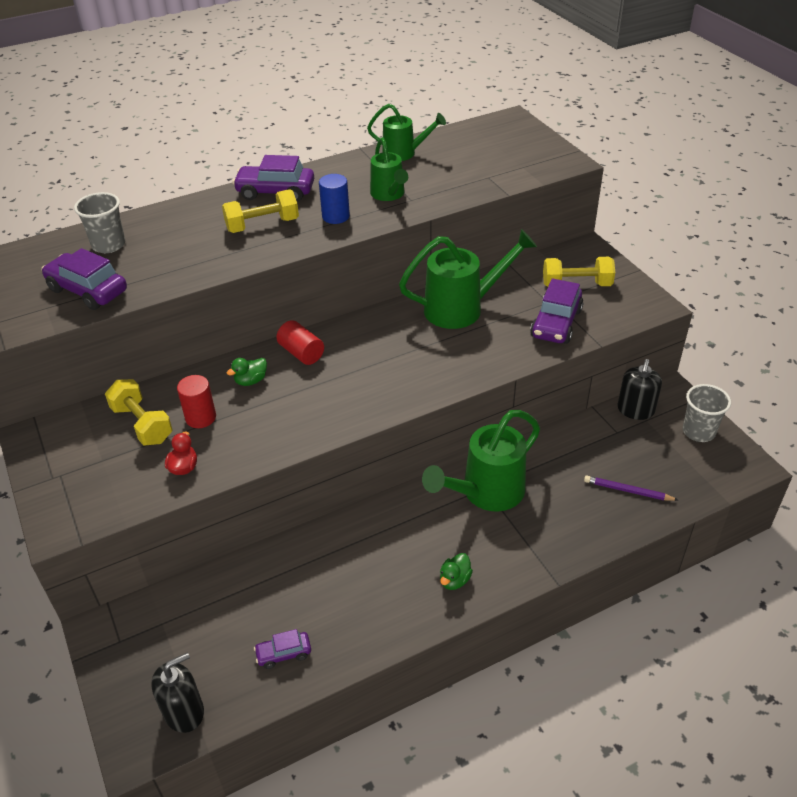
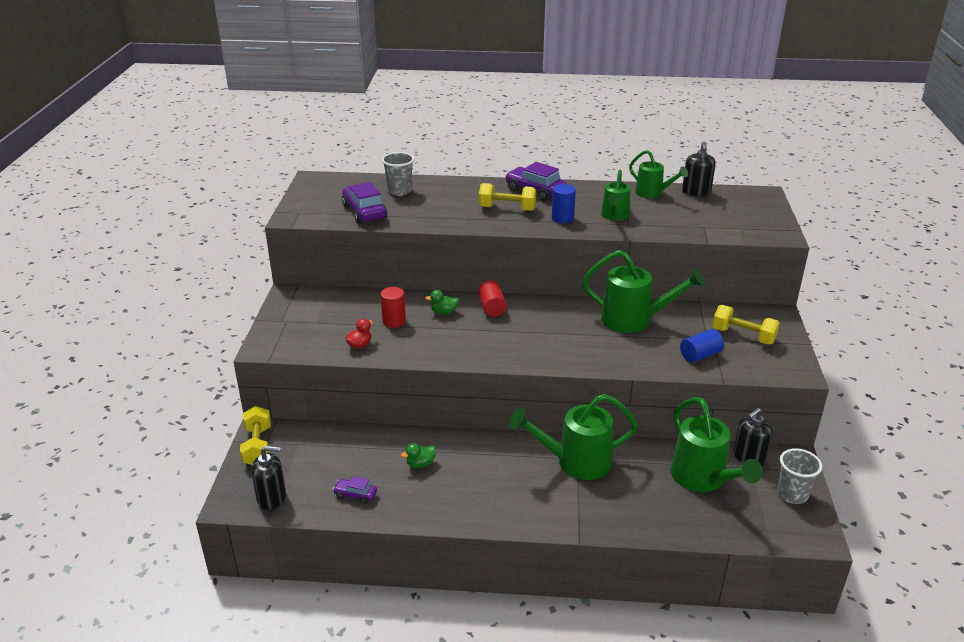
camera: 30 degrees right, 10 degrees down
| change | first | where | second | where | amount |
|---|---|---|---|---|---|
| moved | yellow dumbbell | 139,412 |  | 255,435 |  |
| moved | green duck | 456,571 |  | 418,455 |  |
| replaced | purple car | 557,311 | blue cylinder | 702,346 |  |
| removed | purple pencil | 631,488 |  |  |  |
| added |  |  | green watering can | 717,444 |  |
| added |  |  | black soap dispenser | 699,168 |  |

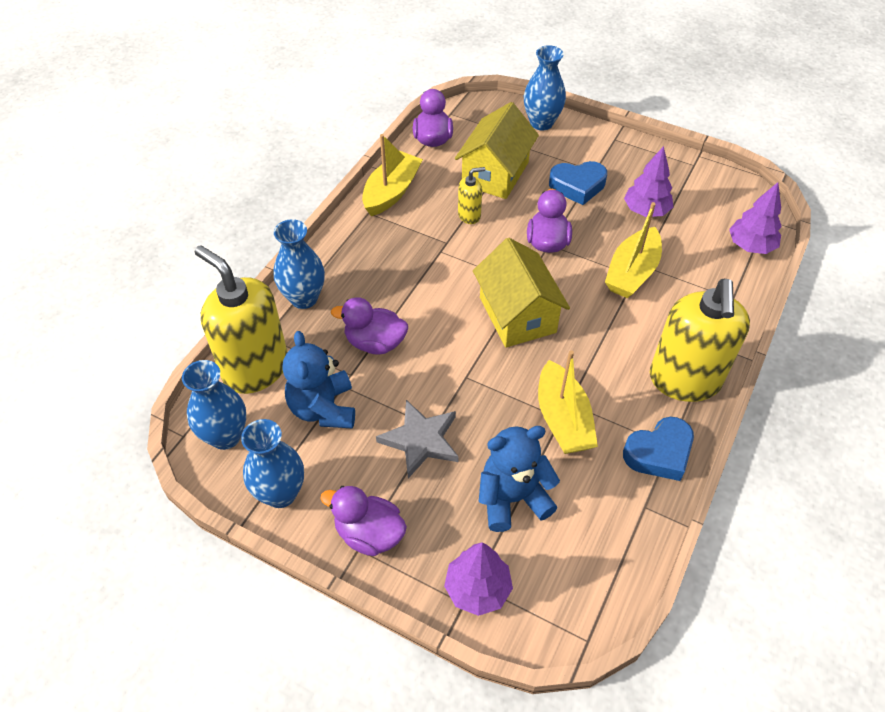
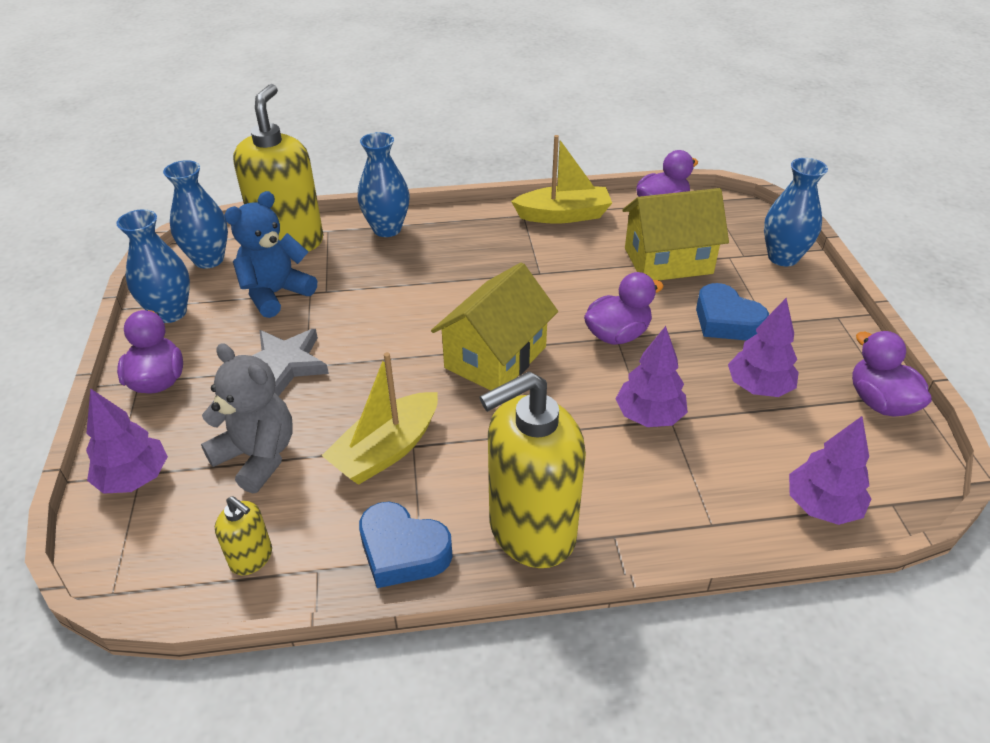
camera: 55 degrees right, 10 degrees down
| change | first | where | second | where | amount |
|---|---|---|---|---|---|
| moved | purple duck | 369,326 |  | 892,373 |  |
| moved | yellow soap dispenser | 471,195 |  | 243,535 |  |
| recoloured | blue teddy bear | 519,479 | grey teddy bear | 247,418 |  |
| replaced | yellow boat | 633,250 | purple tree | 652,376 |  |

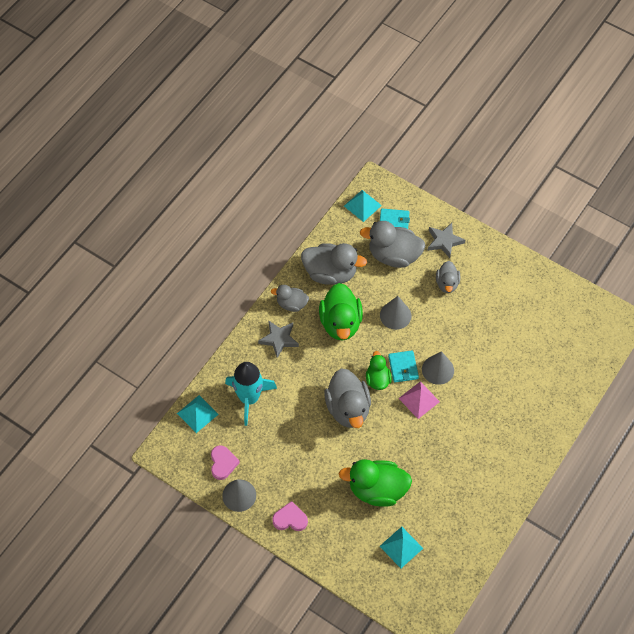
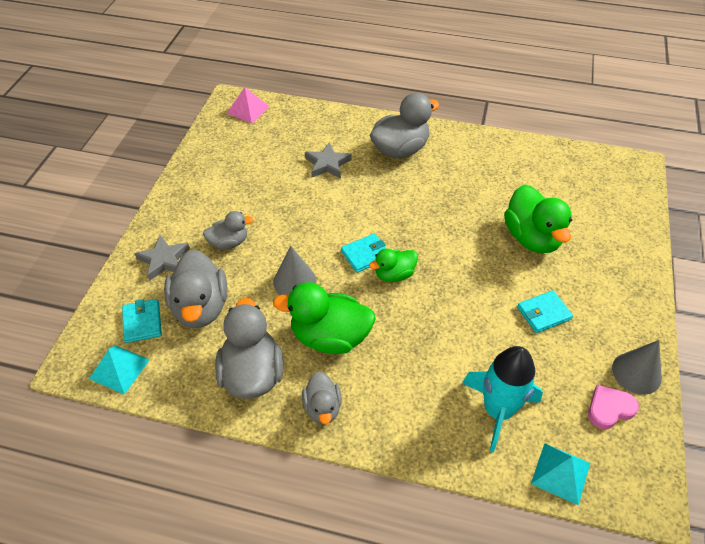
camera: 110 degrees left, 10 degrees down
| change | first | where | second | where | amount |
|---|---|---|---|---|---|
| moved | grey star | 278,339 |  | 328,160 |  |
| removed | pink heart | 290,516 |  |  |  |
| turned | green duck | 341,312 |  | 324,318 | 150 degrees counterclockwise |
| moved | grey duck | 347,398 |  | 404,126 |  |
| removed | turquoise pyramid | 401,547 |  |  |  |
| moved | pink pyramid | 419,400 |  | 248,105 |  |
| removed | grey cone | 438,368 |  |  |  |
| added |  |  | turquoise wallet | 545,311 |  |

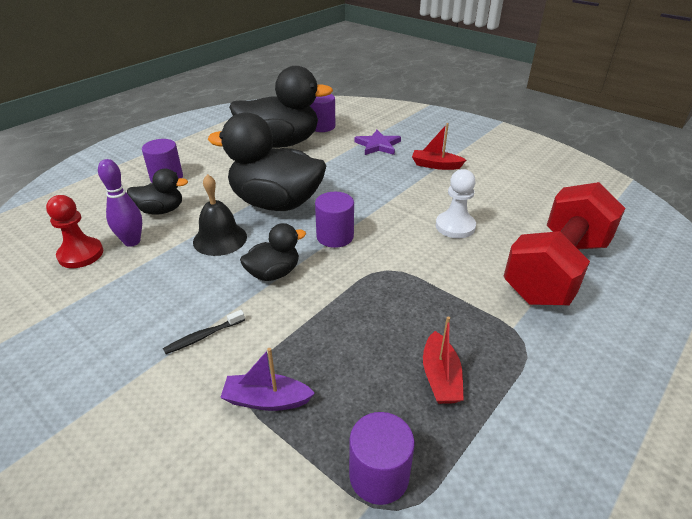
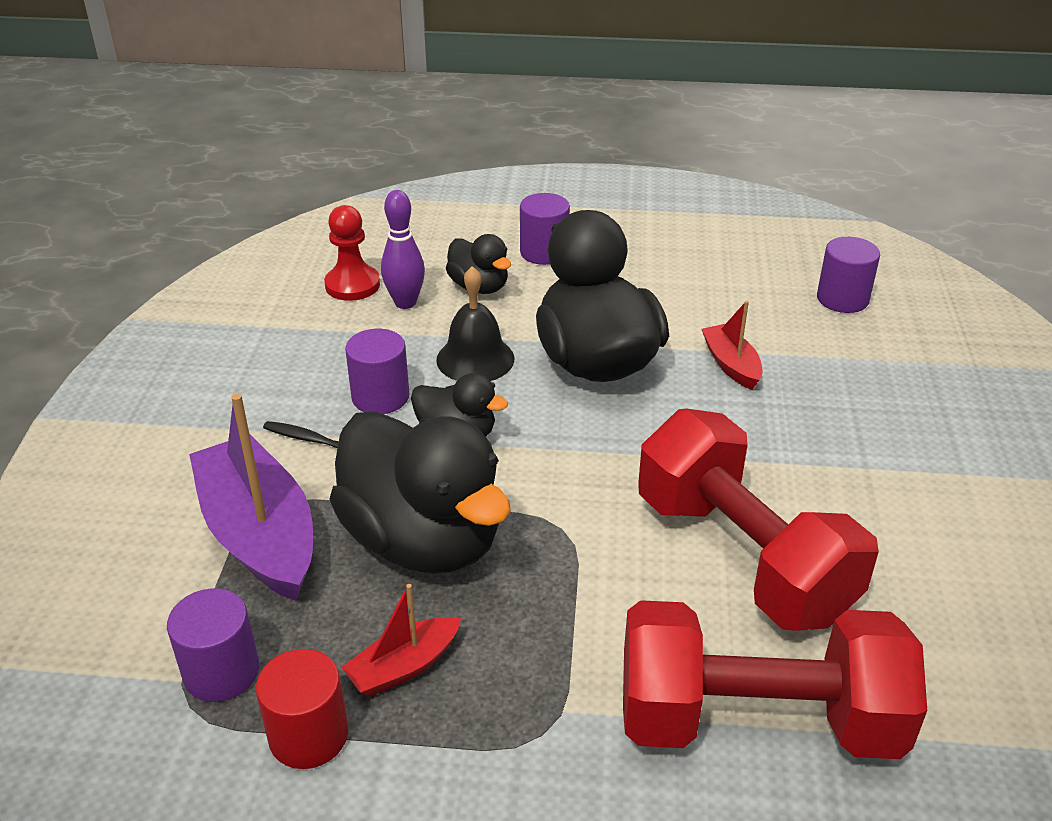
camera: 55 degrees right, 0 degrees up
| change | first | where | second | where | amount |
|---|---|---|---|---|---|
| resized | purple boat | 267,379 |  | 251,497 | x1.97 |
| moved | black duck | 281,107 |  | 420,492 |  |
| moved | purple cylinder | 334,220 |  | 377,371 |  |
| removed | purple star | 377,142 |  |  |  |
| moved | red boat | 439,146 |  | 732,345 |  |
| replaced | white pawn | 456,203 | red dumbbell | 758,519 |  |
| added |  |  | red cylinder | 302,709 |  |

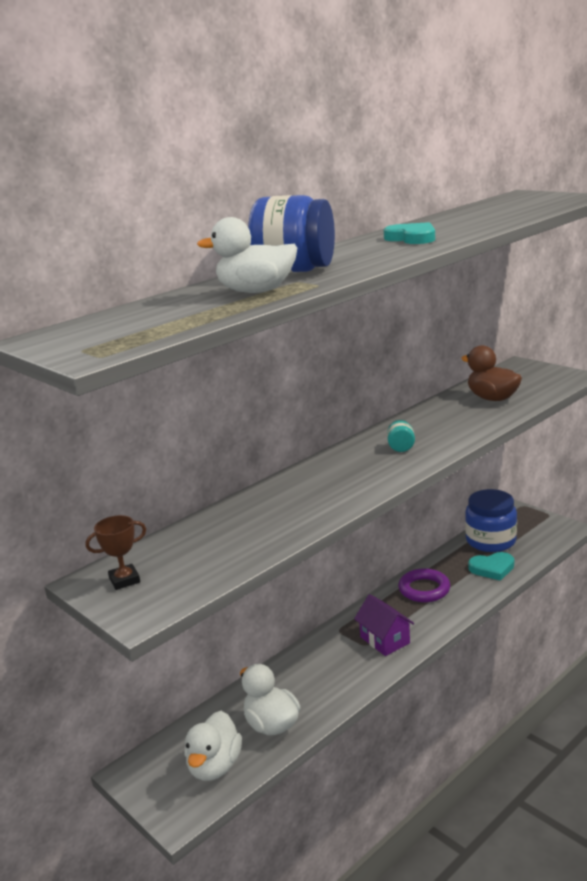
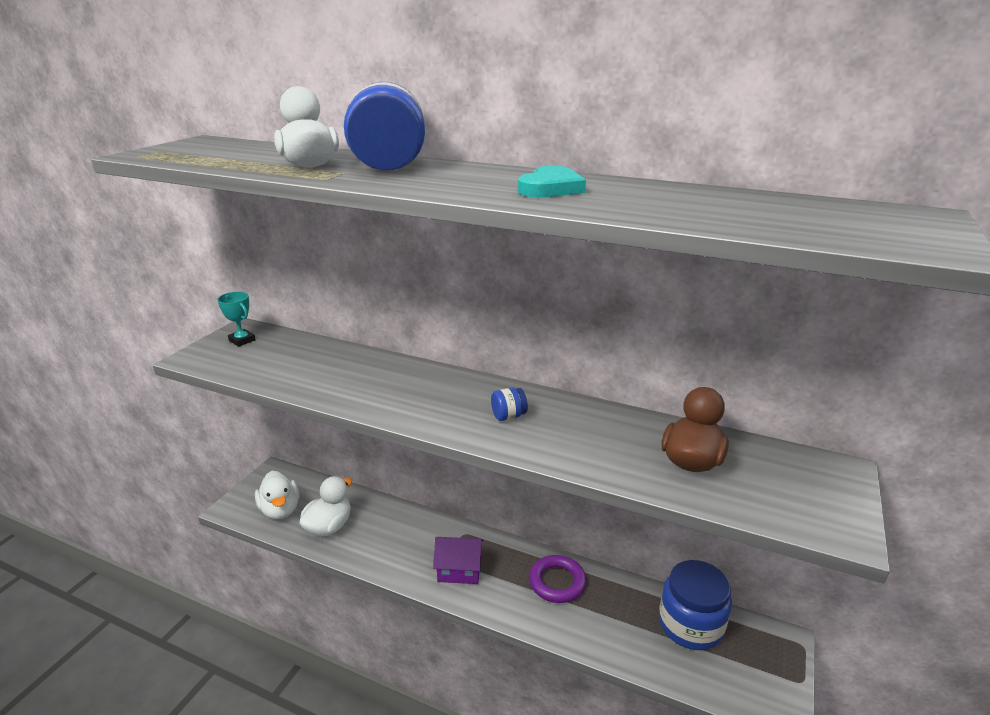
camera: 65 degrees right, 5 degrees up
| change | first | where | second | where | amount |
|---|---|---|---|---|---|
| recoloured | brown trophy | 115,552 | turquoise trophy | 236,319 |  |
| turned | white duck | 213,746 |  | 277,495 | 105 degrees counterclockwise |
| turned | purple house | 384,625 |  | 458,560 | 60 degrees clockwise |
| recoloured | turquoise jar | 401,436 | blue jar | 509,404 |  |
| removed | turquoise heart | 491,566 |  |  |  |

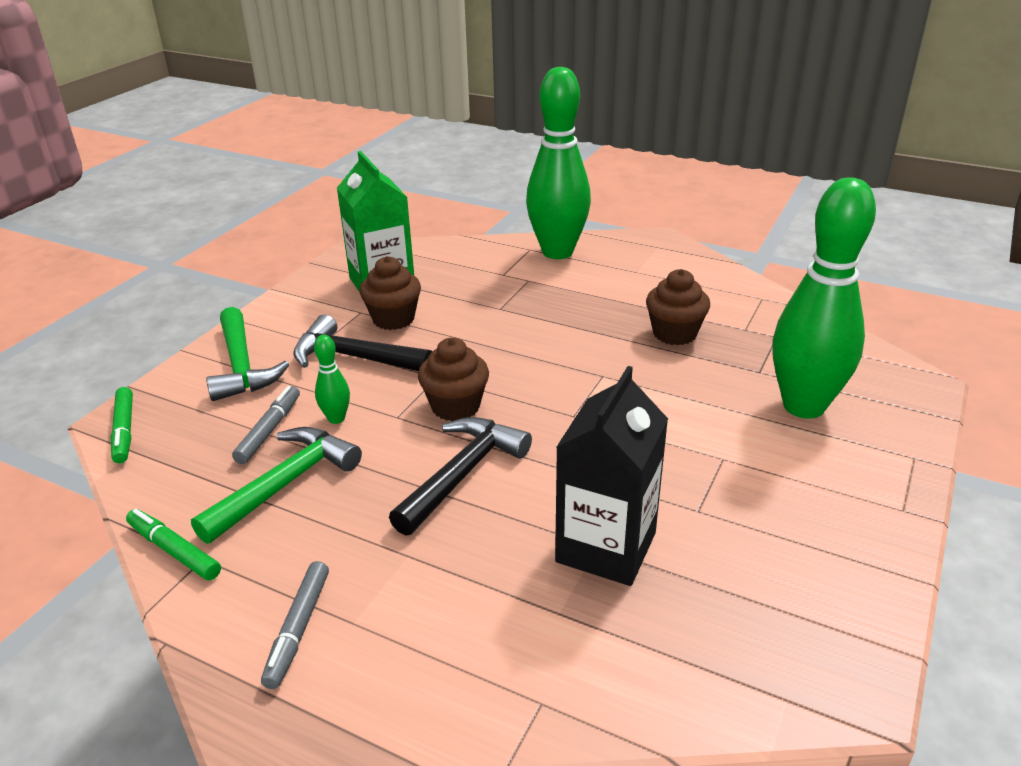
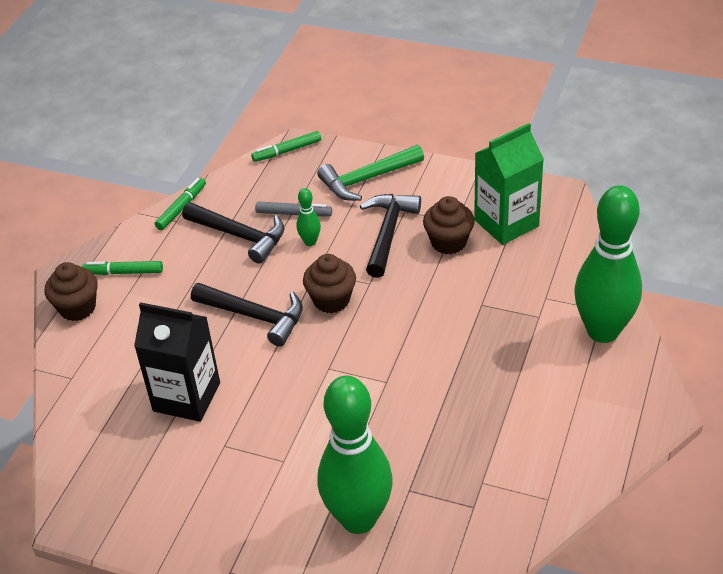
camera: 85 degrees right, 10 degrees up
| change | first | where | second | where | amount |
|---|---|---|---|---|---|
| recoloured | green hammer | 276,485 | black hammer | 233,233 |  |
| recoloured | grey marker | 295,625 | green marker | 122,268 |  |
| moved | brown cupcake | 678,307 |  | 71,291 |  |

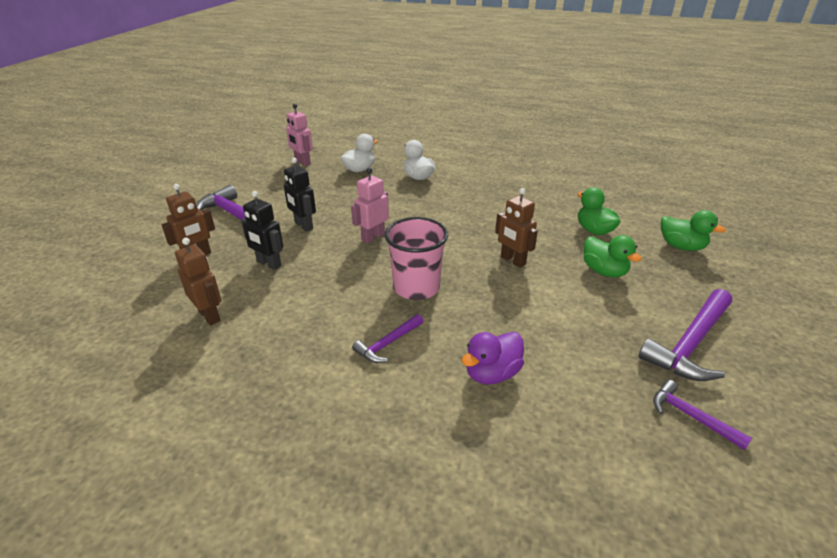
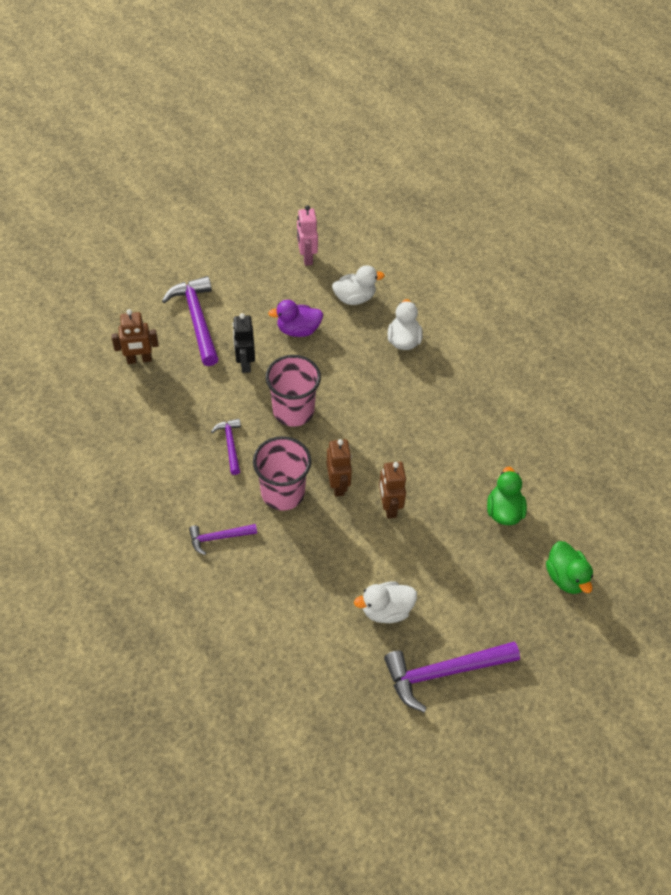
camera: 30 degrees right, 20 degrees up
| change | first | where | second | where | amount |
|---|---|---|---|---|---|
| moved | brown robot | 198,281 |  | 339,468 |  |
| removed | black robot | 262,230 |  |  |  |
| replaced | pink robot | 370,206 | pink cup | 293,391 |  |
| moved | purple duck | 492,358 |  | 295,318 |  |
| removed | green duck | 612,256 |  |  |  |
| moved | purple hammer | 702,415 |  | 226,447 |  |
| added |  |  | white duck | 385,602 |  |

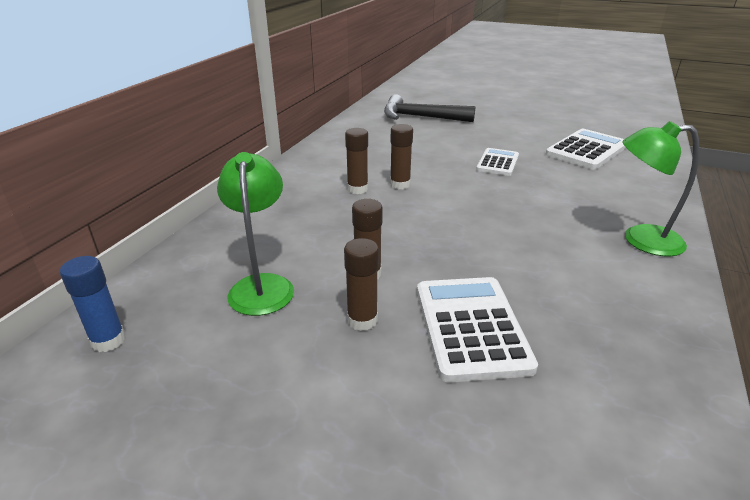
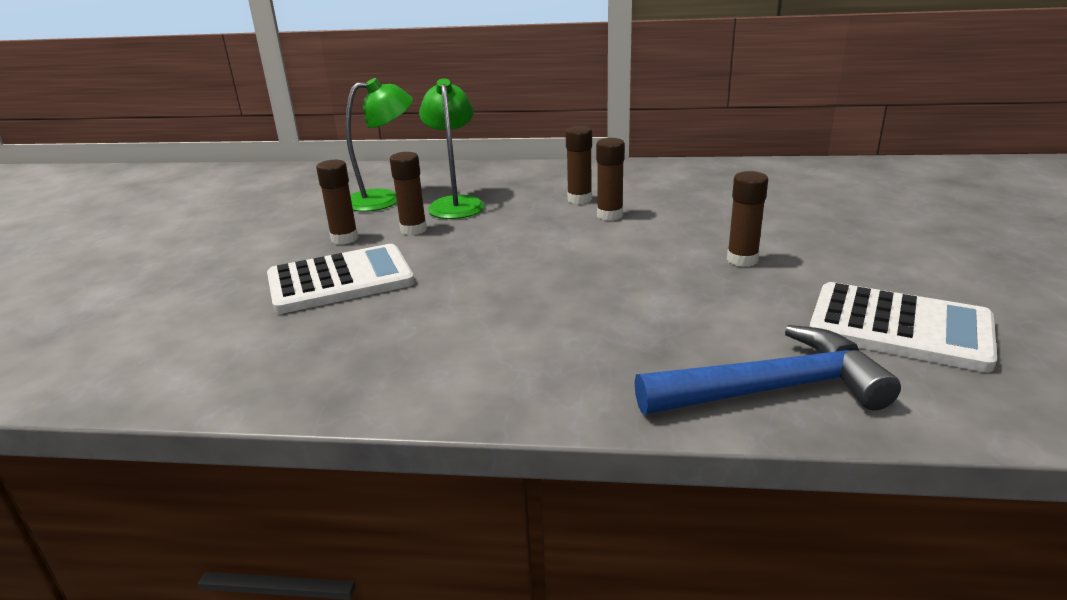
camera: 75 degrees right, 5 degrees down
| change | first | where | second | where | amount |
|---|---|---|---|---|---|
| removed | blue glue stick | 93,304 |  |  |  |
| removed | black hammer | 429,108 |  |  |  |
| replaced | white calculator | 497,162 | brown glue stick | 747,219 |  |
| moved | green lamp | 661,188 |  | 452,148 |  |
| added |  |  | blue hammer | 767,369 |  |

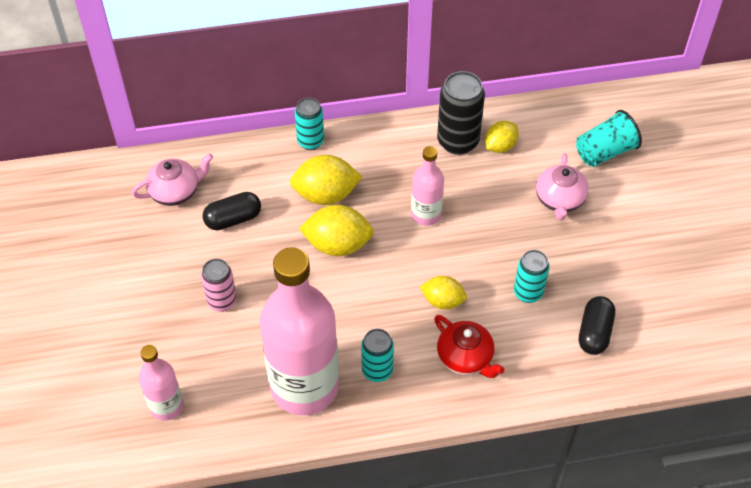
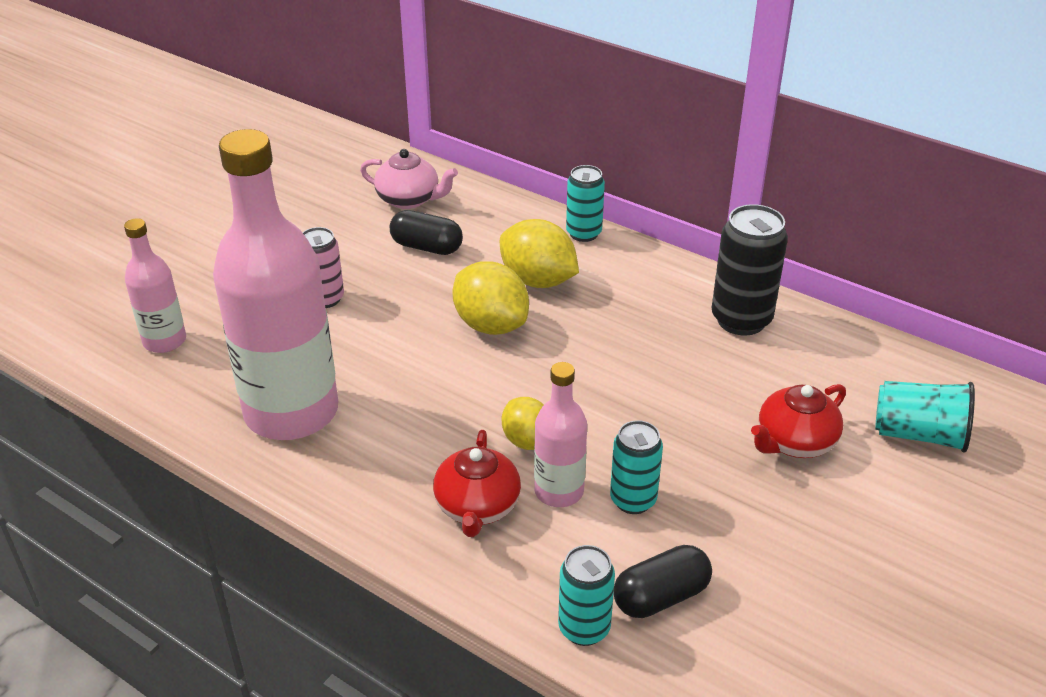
camera: 45 degrees right, 15 degrees down
| change | first | where | second | where | amount |
|---|---|---|---|---|---|
| moved | turquoise can | 377,355 |  | 586,595 |  |
| moved | pink bottle | 427,186 |  | 560,434 |  |
| removed | yellow lemon | 502,137 |  |  |  |
| recoloured | pink teapot | 562,186 | red teapot | 798,421 |  |

